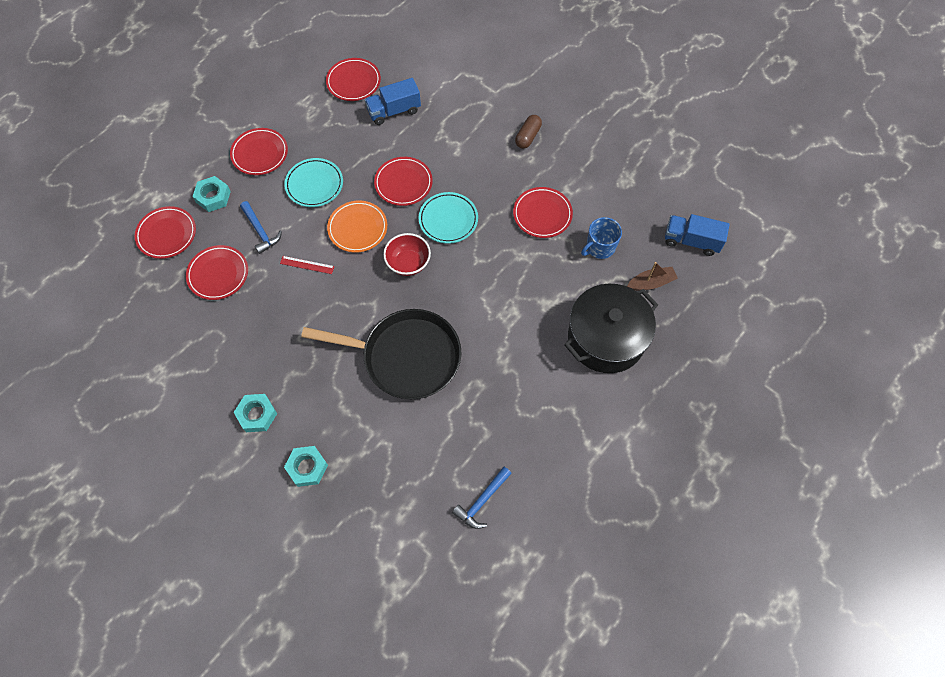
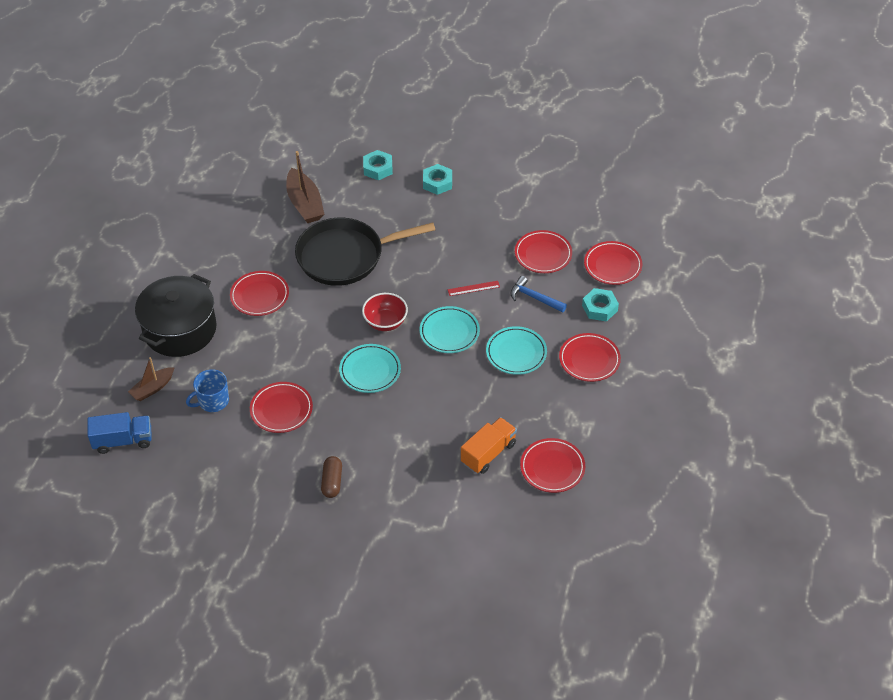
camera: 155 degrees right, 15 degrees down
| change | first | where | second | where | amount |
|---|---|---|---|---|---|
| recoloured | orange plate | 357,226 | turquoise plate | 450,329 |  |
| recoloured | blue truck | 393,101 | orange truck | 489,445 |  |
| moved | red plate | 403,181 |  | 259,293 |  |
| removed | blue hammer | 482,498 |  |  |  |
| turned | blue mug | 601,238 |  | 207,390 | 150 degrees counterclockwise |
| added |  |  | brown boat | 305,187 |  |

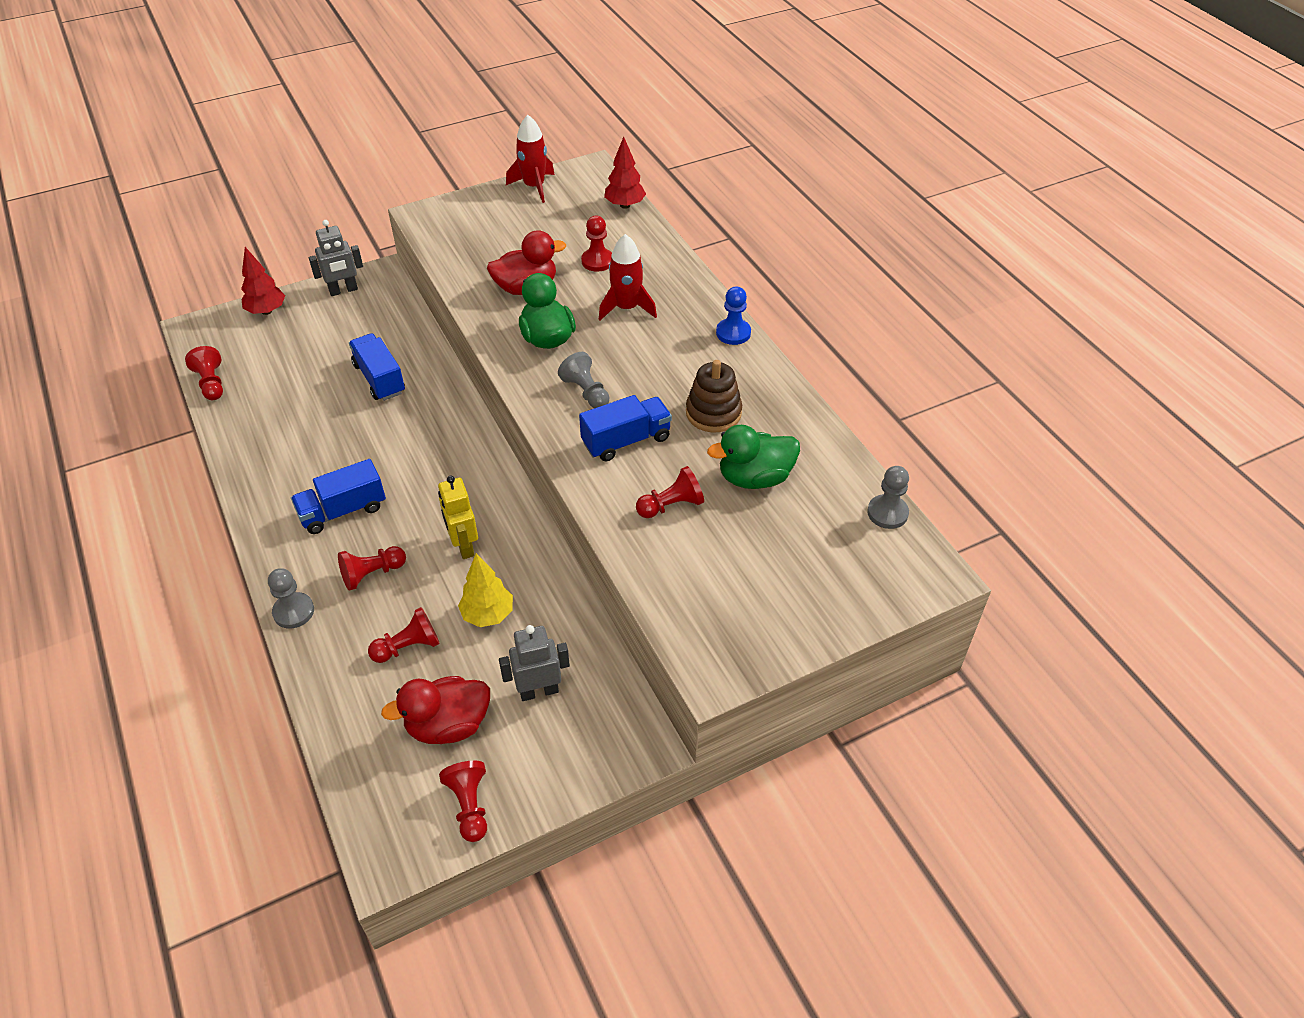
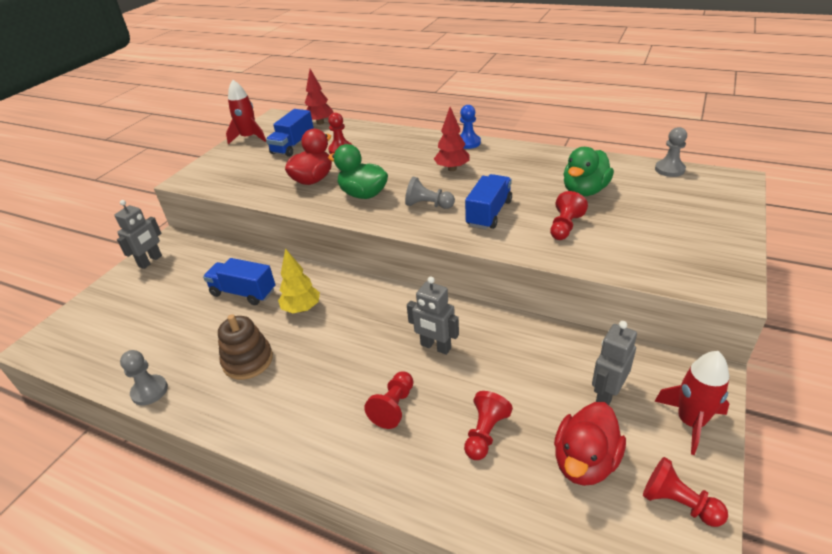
camera: 35 degrees left, 10 degrees down
| change | first | where | second | where | amount |
|---|---|---|---|---|---|
| removed | red pawn | 204,373 |  |  |  |
| moved | red tree | 263,281 |  | 451,139 |  |
| moved | grey pawn | 291,598 |  | 144,377 |  |
| moved | blue truck | 338,496 |  | 290,133 |  |
| recoloured | yellow robot | 458,517 | grey robot | 433,316 |  |
| moved | yellow tree | 485,590 |  | 299,280 |  |
| moved | red rocket | 628,277 |  | 692,403 |  |
| moved | brown stacking toy | 714,396 |  | 245,347 |  |

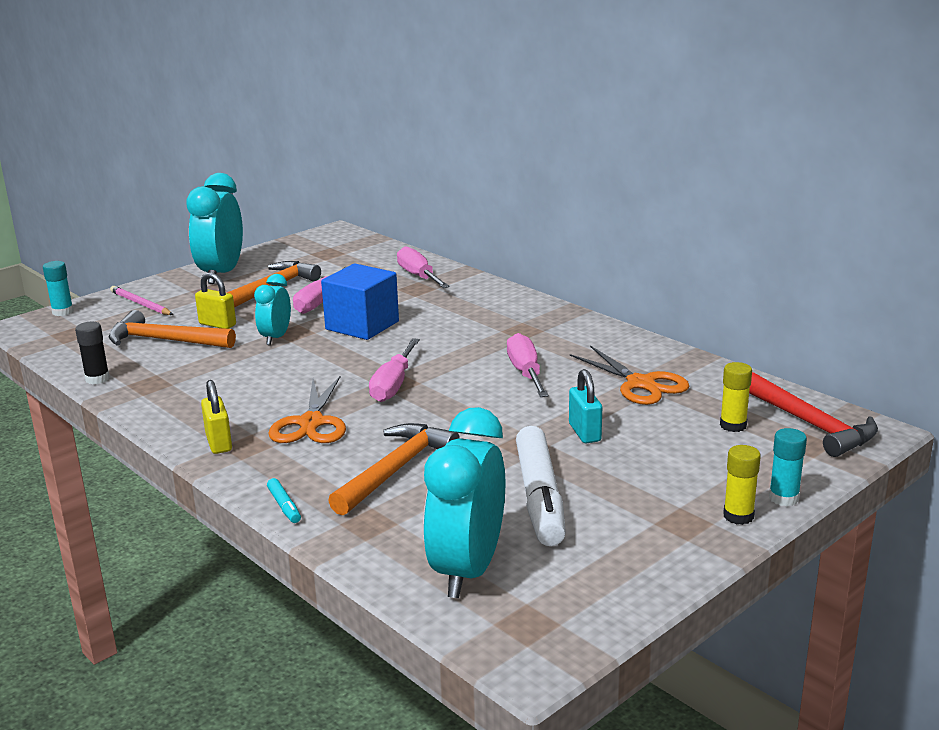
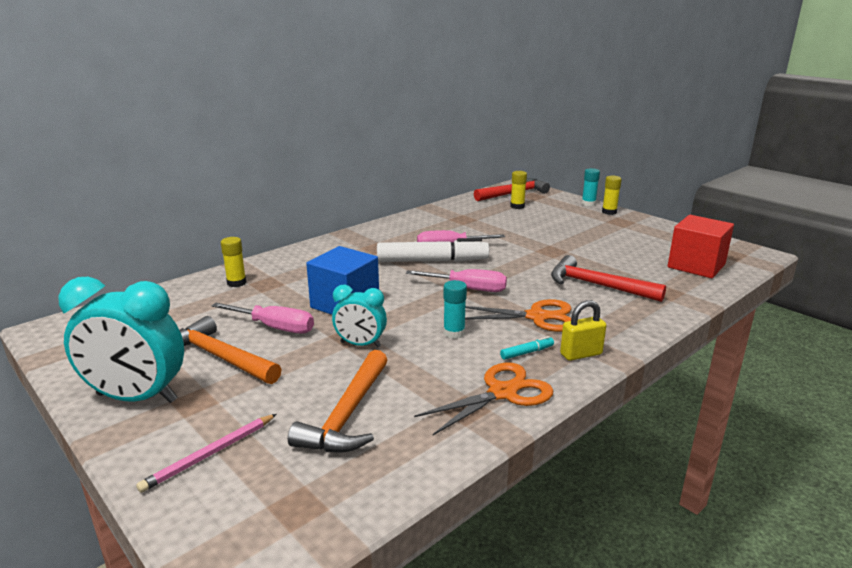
camera: 90 degrees left, 0 degrees up
| change | first | where | second | where | amount |
|---|---|---|---|---|---|
| moved | turquoise glue stick | 58,288 |  | 455,309 |  |
| removed | black glue stick | 92,353 |  |  |  |
| removed | yellow padlock | 215,300 |  |  |  |
| moved | turquoise marker | 284,500 |  | 527,348 |  |
| recoloured | orange hammer | 394,469 | red hammer | 608,278 |  |
| replaced | pink screwdriver | 423,267 | yellow glue stick | 233,262 |  |
| replaced | turquoise clock | 464,502 | red cube | 701,246 |  |
| moved | white marker | 541,486 |  | 433,250 |  |
| removed | turquoise padlock | 585,406 |  |  |  |
| moved | orange scissors | 629,375 |  | 483,398 |  |

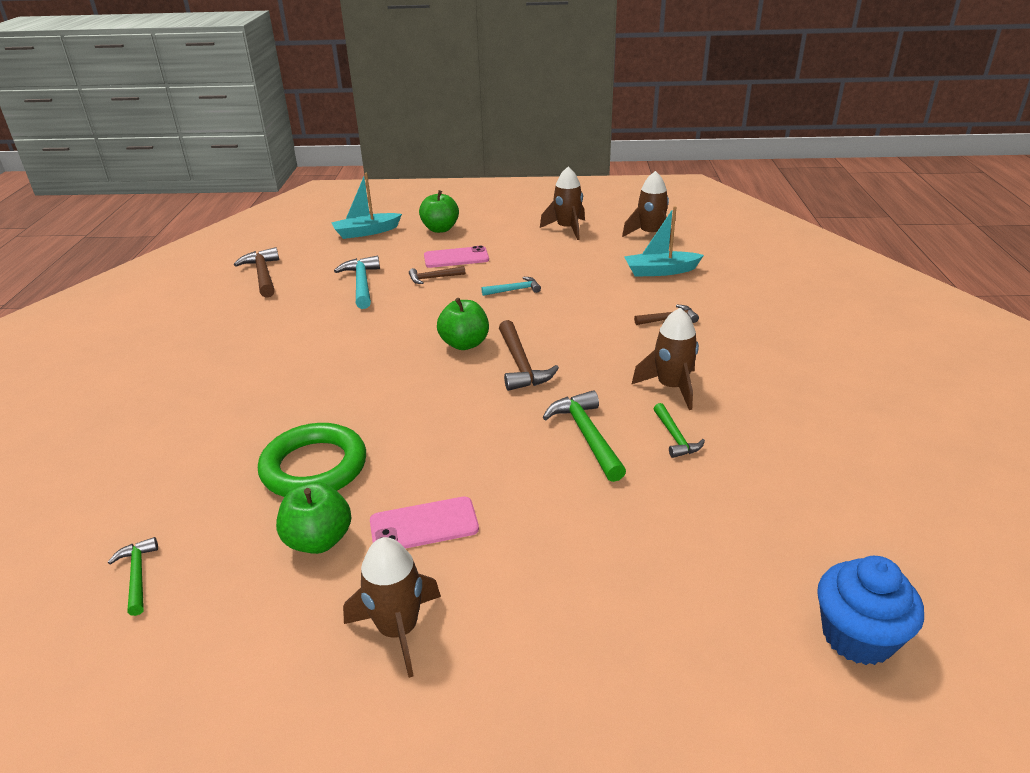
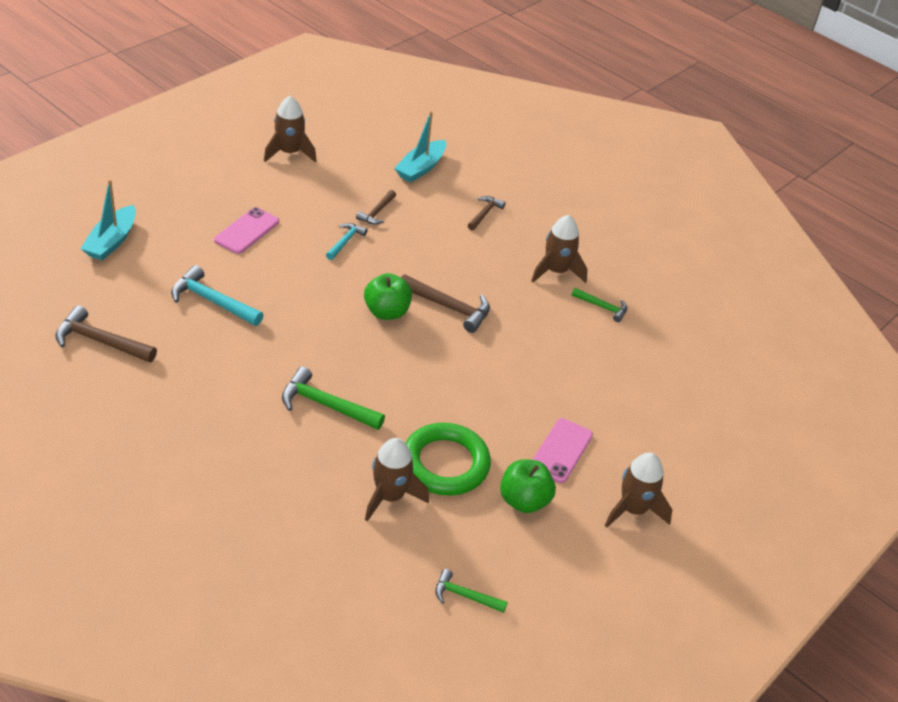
camera: 55 degrees left, 10 degrees up
| change | first | where | second | where | amount |
|---|---|---|---|---|---|
| moved | brown hammer | 437,275 |  | 376,207 |  |
| removed | green apple | 439,211 |  |  |  |
| moved | green hammer | 584,436 |  | 333,398 |  |
| moved | brown rocket | 646,207 |  | 397,479 |  |
| removed | blue cupcake | 870,610 |  |  |  |

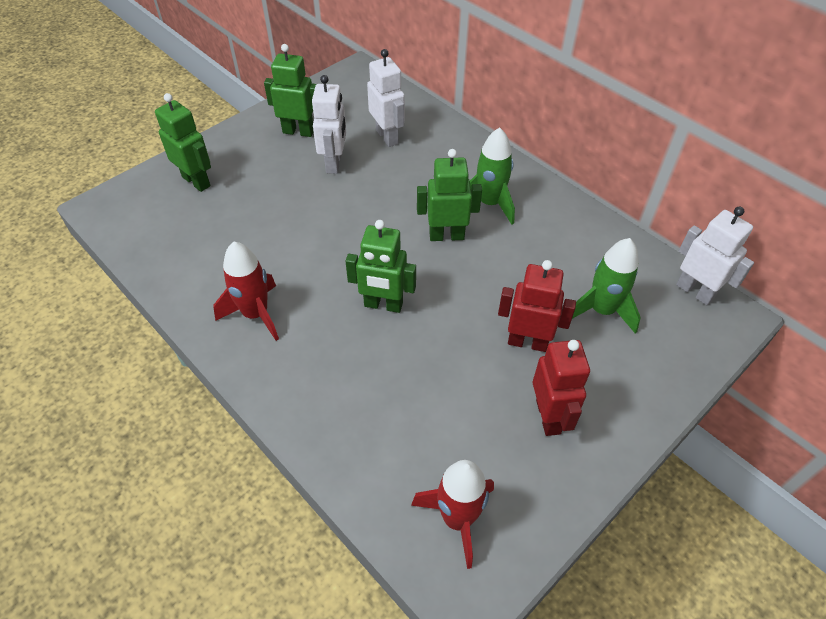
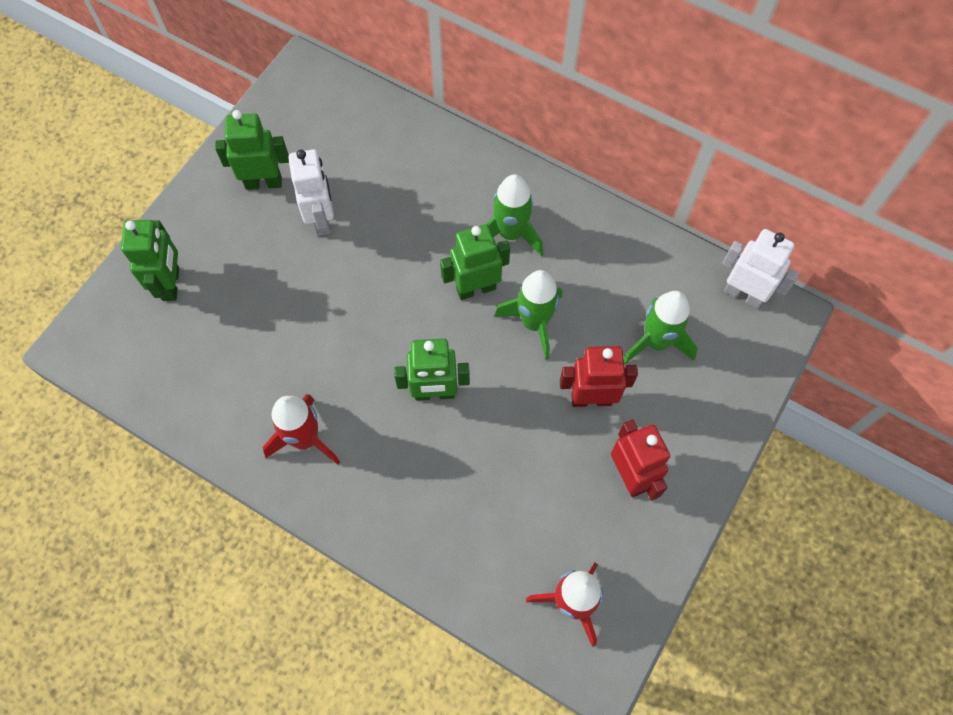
camera: 15 degrees left, 15 degrees up
| change | first | where | second | where | amount |
|---|---|---|---|---|---|
| turned | green robot | 183,142 |  | 150,260 | 60 degrees clockwise |
| removed | white robot | 386,98 |  |  |  |
| added |  |  | green rocket | 528,315 |  |

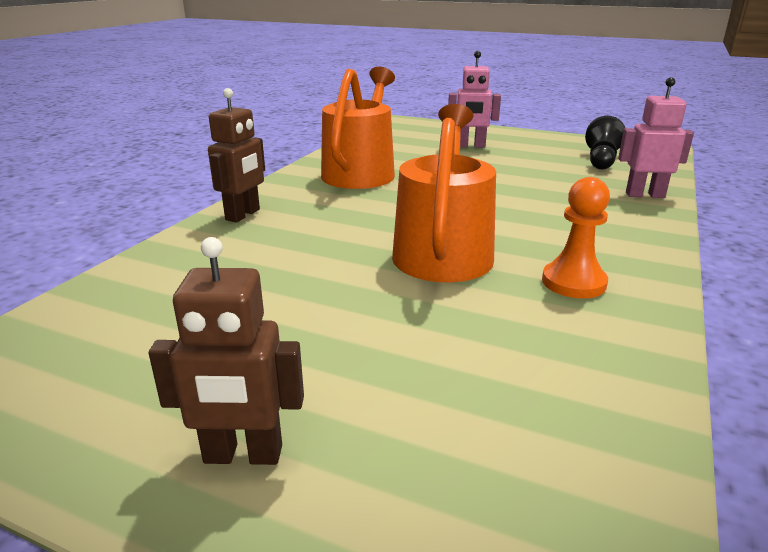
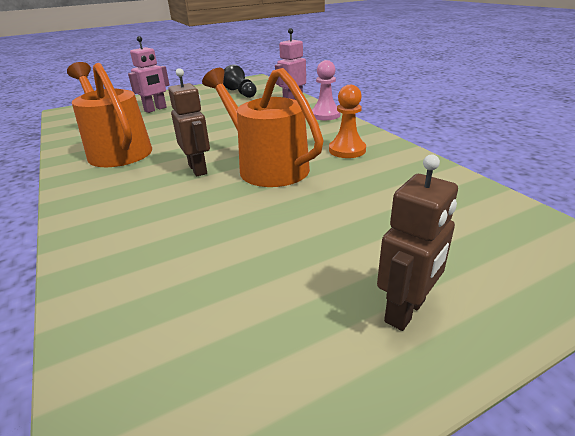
camera: 50 degrees left, 5 degrees up
| change | first | where | second | where | amount |
|---|---|---|---|---|---|
| moved | brown robot | 236,155 |  | 189,122 |  |
| added |  |  | pink pawn | 326,90 |  |

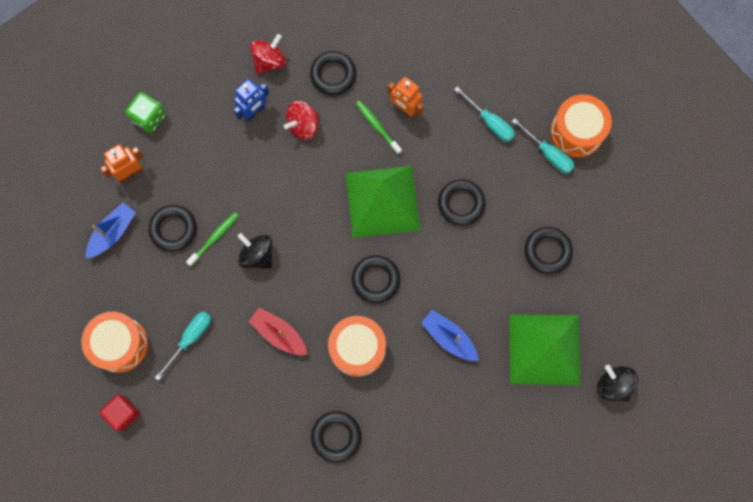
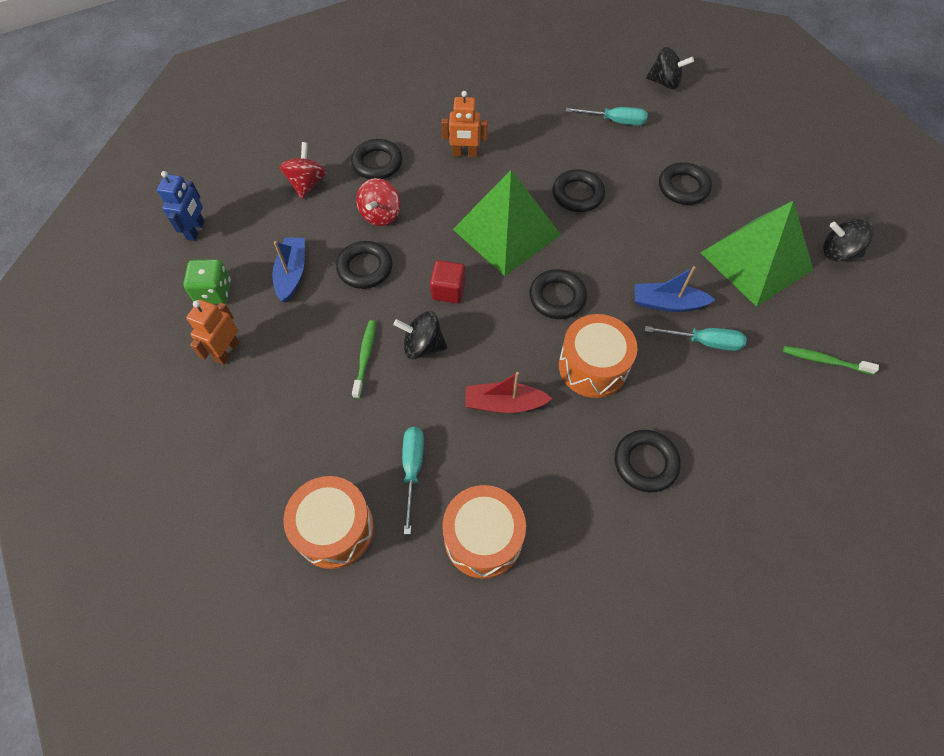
camera: 35 degrees left, 15 degrees down
| change | first | where | second | where | amount |
|---|---|---|---|---|---|
| moved | blue boat | 111,230 |  | 288,269 |  |
| moved | red cube | 120,413 |  | 447,281 |  |
| moved | black ring | 173,228 |  | 364,265 |  |
| moved | blue robot | 251,100 |  | 181,206 |  |
| moved | green toothbrush | 379,128 |  | 831,360 |  |
| moved | turquoise screwdriver | 484,114 |  | 696,338 |  |
| moved | orange drum | 581,126 |  | 484,532 |  |
| added |  |  | black spinning top | 670,68 |  |

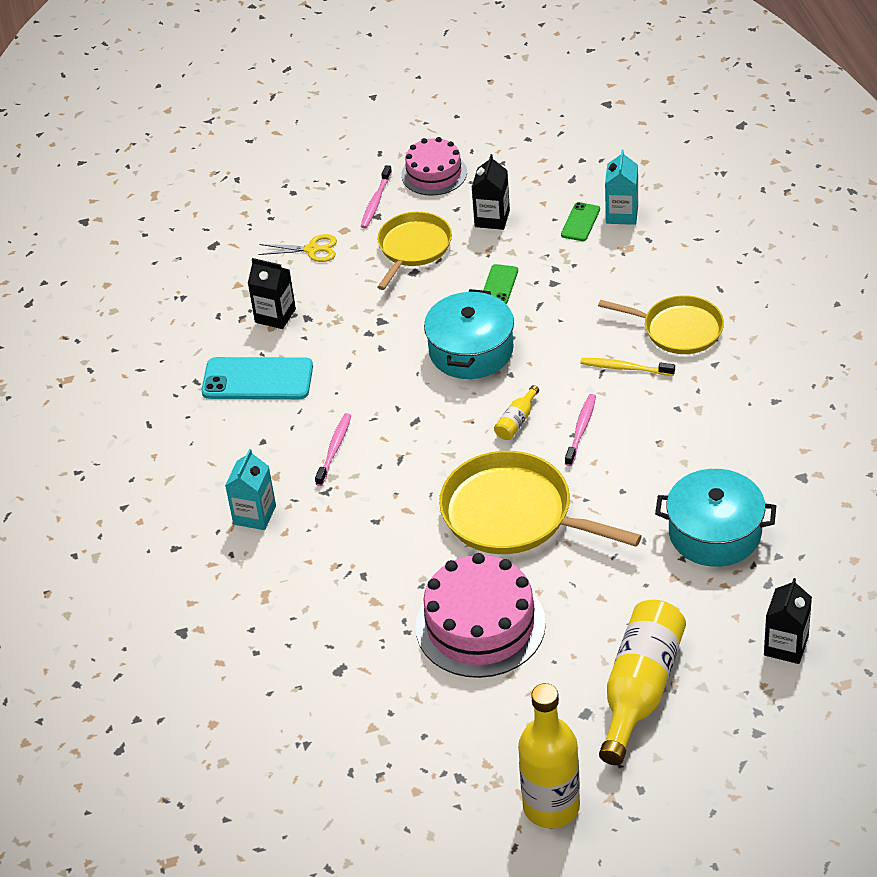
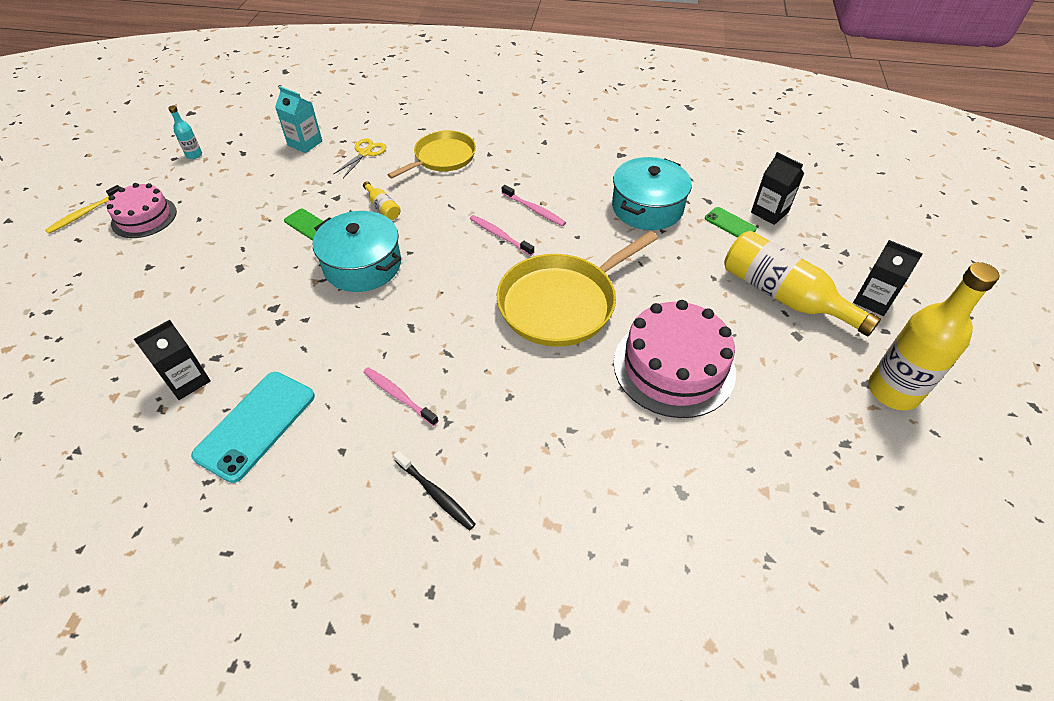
camera: 70 degrees left, 5 degrees up
| change | first | where | second | where | amount |
|---|---|---|---|---|---|
| replaced | turquoise carton | 250,489 | black toothbrush | 434,490 |  |
| moved | yellow scissors | 297,248 |  | 359,158 |  |
| moved | pink toothbrush | 376,197 |  | 534,205 |  |
| removed | yellow pan | 414,251 |  |  |  |
| moved | black carton | 490,192 |  | 888,278 |  |
| moved | yellow bottle | 516,412 |  | 381,200 |  |
| moved | green phone | 580,221 |  | 731,222 |  |
| moved | yellow toothbrush | 627,367 |  | 82,209 |  |
| added |  |  | turquoise bottle | 185,132 |  |

